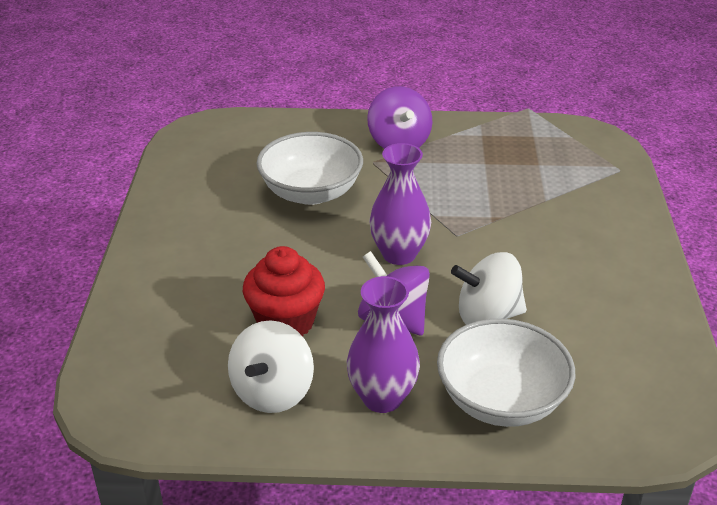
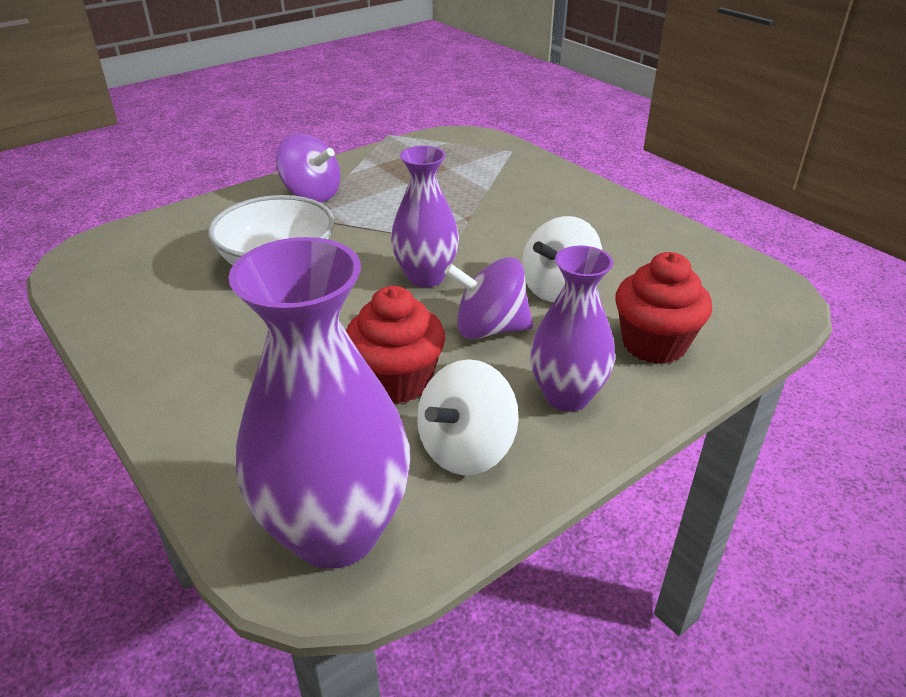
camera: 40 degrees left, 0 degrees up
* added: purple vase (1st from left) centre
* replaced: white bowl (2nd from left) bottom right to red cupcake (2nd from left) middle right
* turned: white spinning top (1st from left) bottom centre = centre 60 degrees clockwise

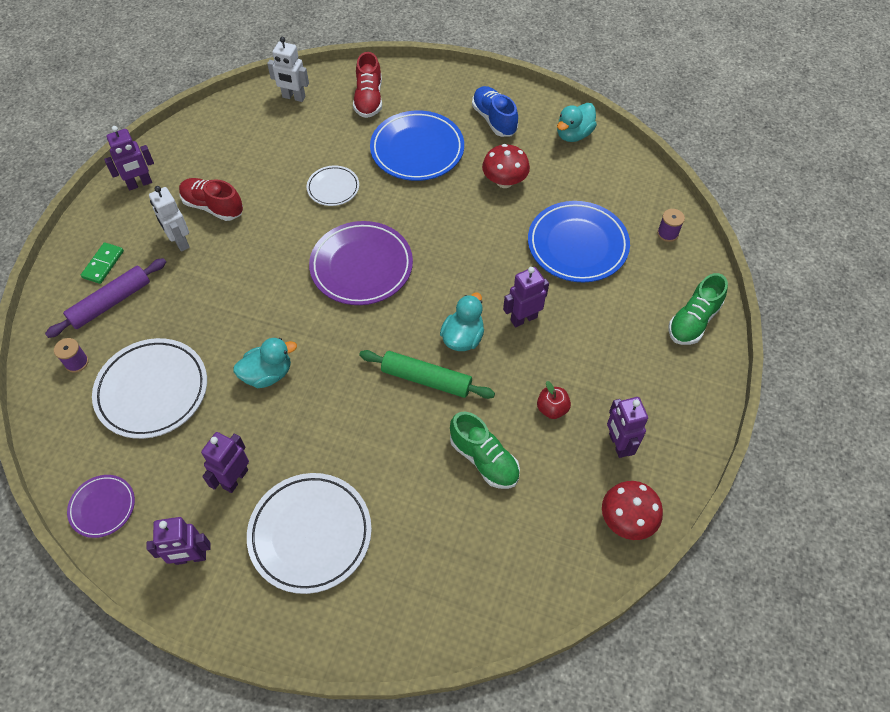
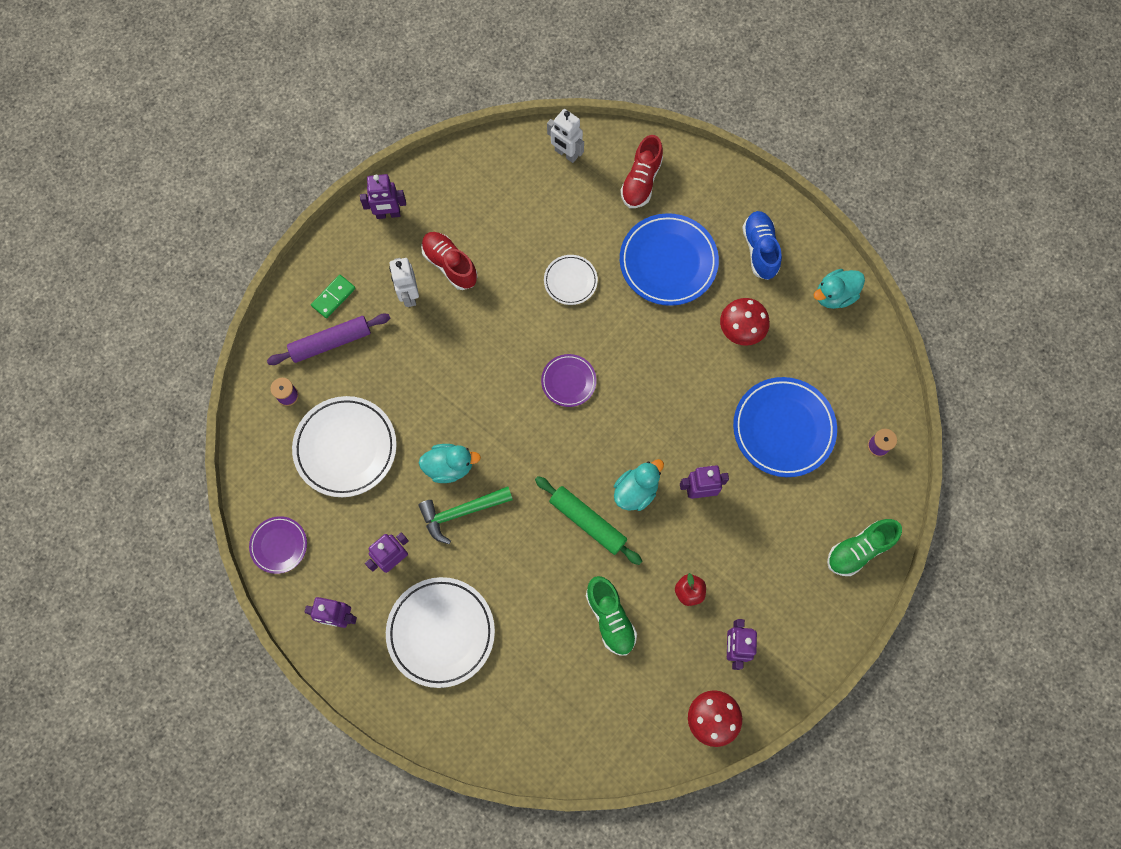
camera: 20 degrees right, 15 degrees up
* added: green hammer centre
* resized: purple plate (2nd from left) centre = centre x0.54

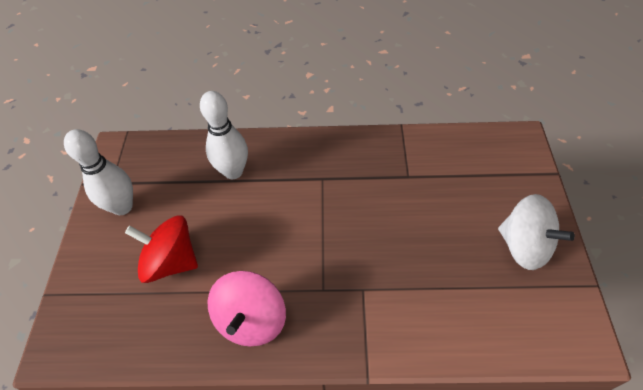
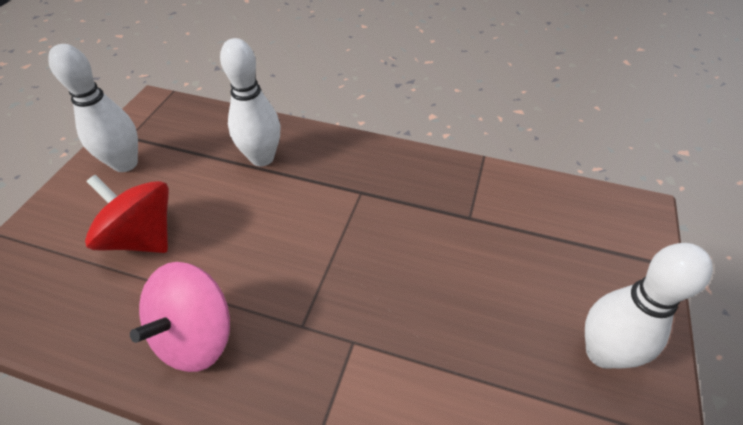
camera: 15 degrees right, 5 degrees down
* replaced: white spinning top middle right to white bowling pin (3rd from left) bottom right

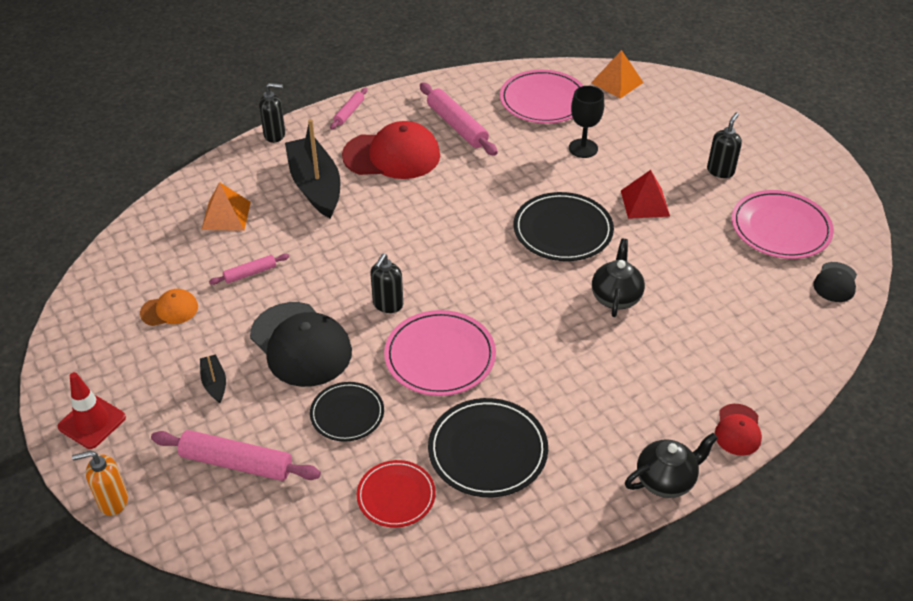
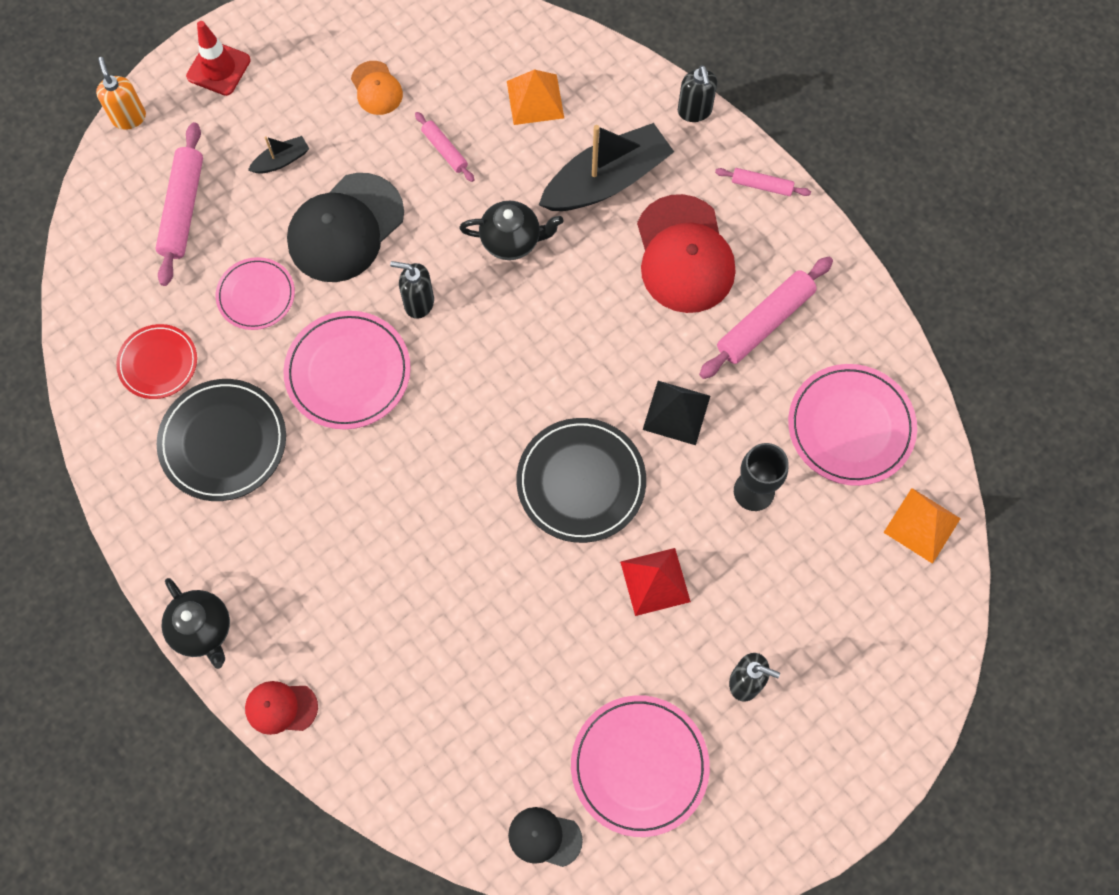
camera: 80 degrees right, 25 degrees up
* added: black pyramid centre
* moved: black teapot (1st from left in the first image) middle right to black teapot (2nd from left) top centre
* recoloured: black plate (1st from left) bottom centre to pink plate (1st from left) top left

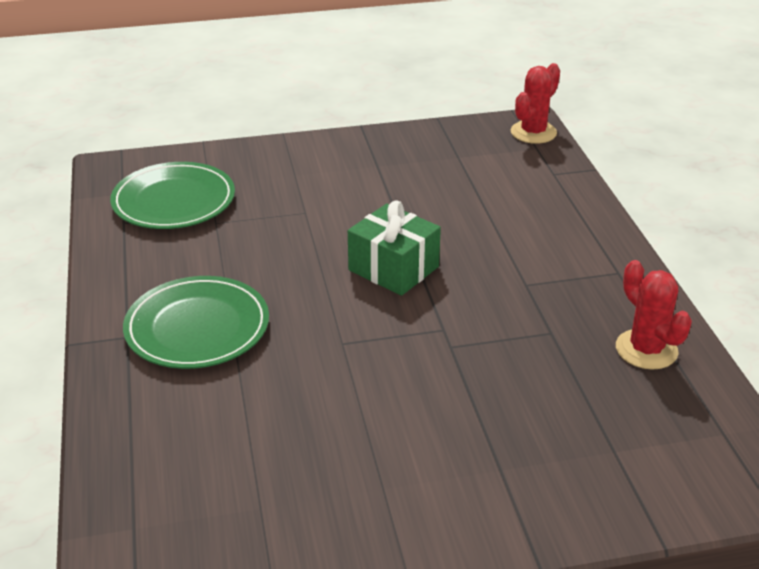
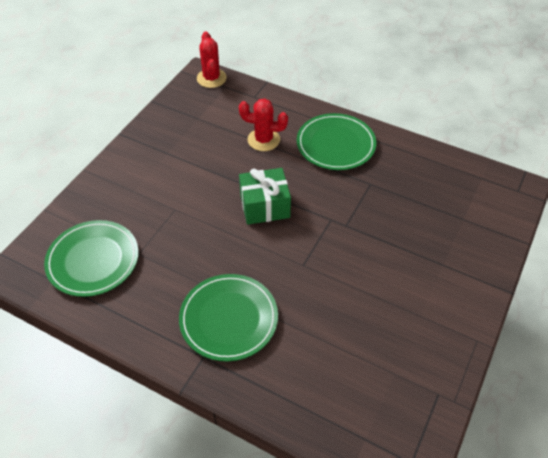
camera: 50 degrees left, 15 degrees up
* added: green plate (3rd from left) top centre
* moved: red cactus (2nd from left) middle right to top centre

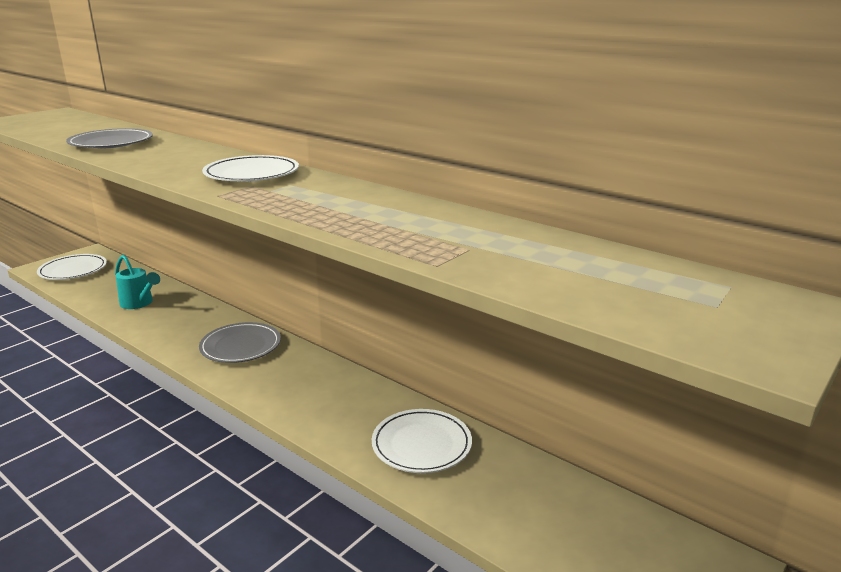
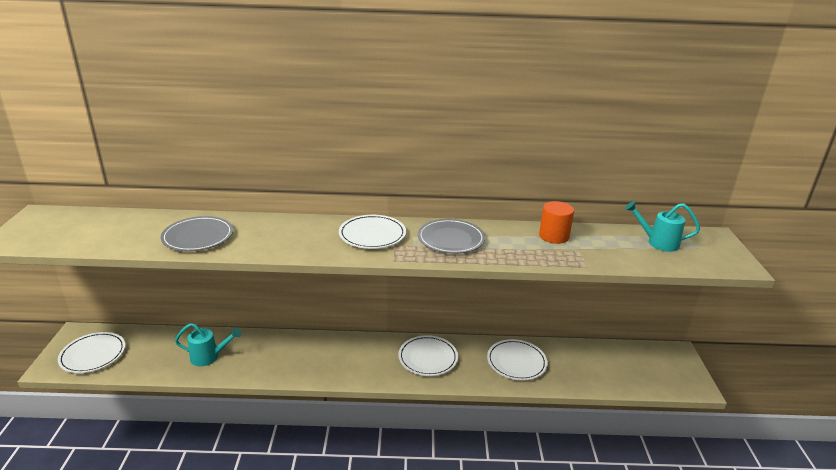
camera: 40 degrees left, 5 degrees up
* added: white plate (3rd from left) bottom centre
* added: orange cylinder centre
* added: turquoise watering can (2nd from left) middle right
* moved: grey plate (2nd from left) middle left to centre

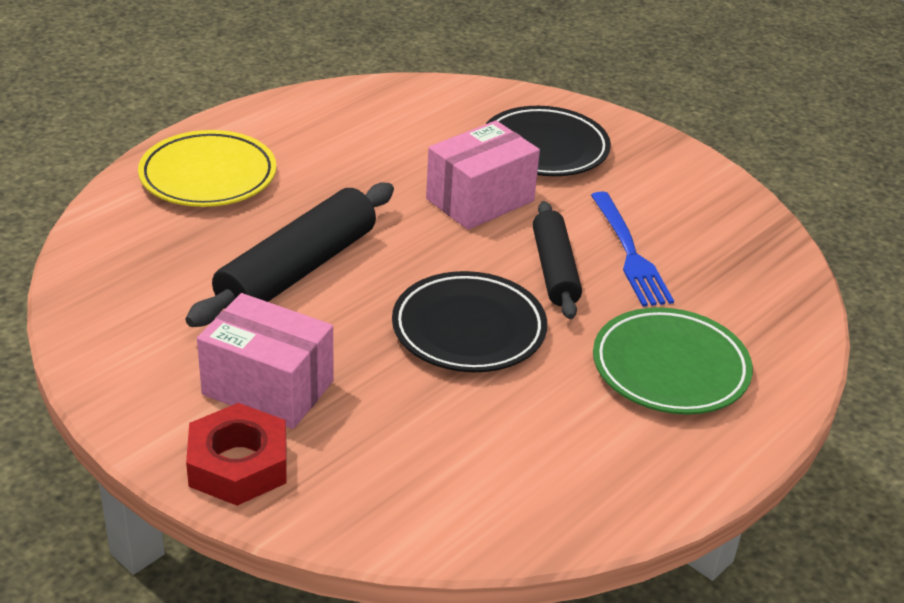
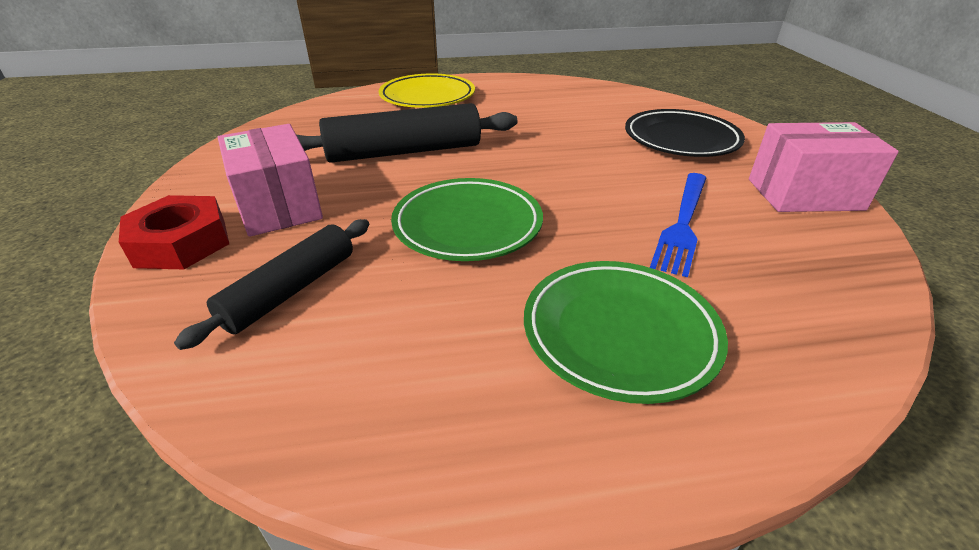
camera: 40 degrees right, 0 degrees up
* moved: pink box (2nd from left) top centre to top right
* moved: black rolling pin (2nd from left in the first image) centre to black rolling pin (1st from left) middle left
* recoloured: black plate (1st from left) centre to green plate (1st from left) centre

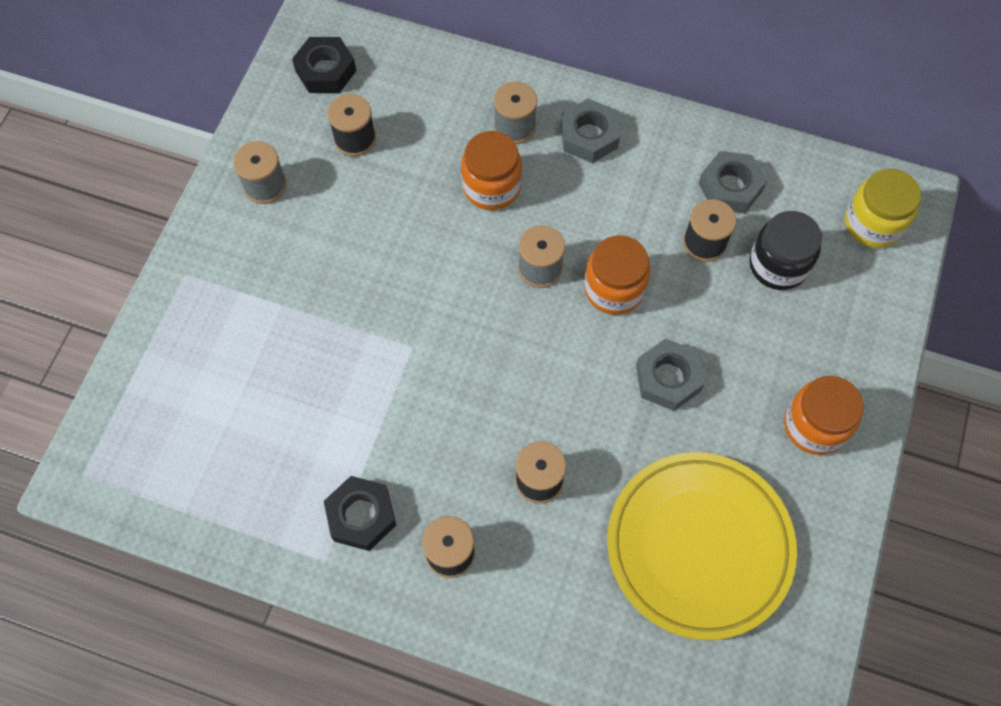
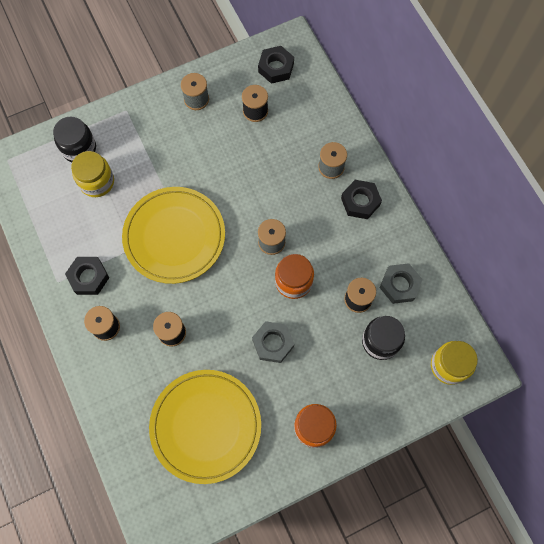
camera: 45 degrees right, 5 degrees up
* removed: orange jar (1st from left) top centre
* added: black jar (1st from left) top left
* added: yellow jar (1st from left) top left
* added: yellow plate (1st from left) middle left
* recoloured: grey nut (1st from left) top centre to black nut (3rd from left) centre

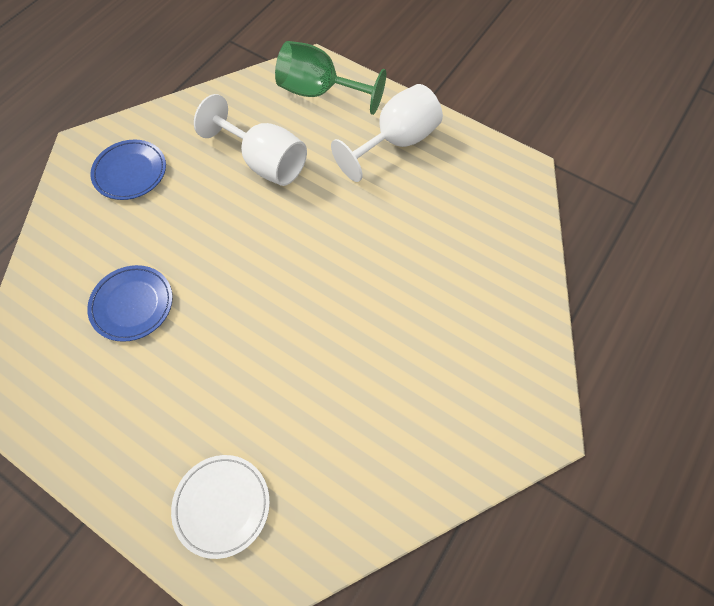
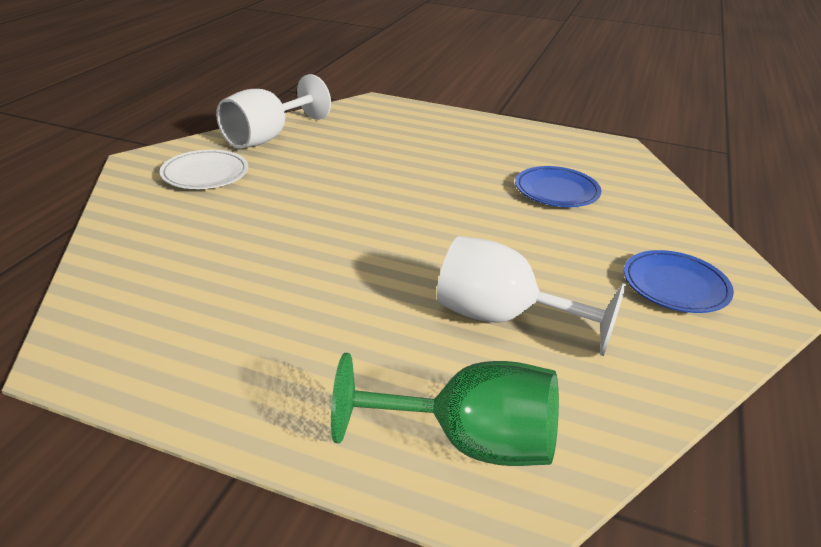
camera: 165 degrees right, 30 degrees down
* moved: white plate bottom left to top left
* moved: white goblet (2nd from left in the first image) top centre to white goblet (1st from left) top left

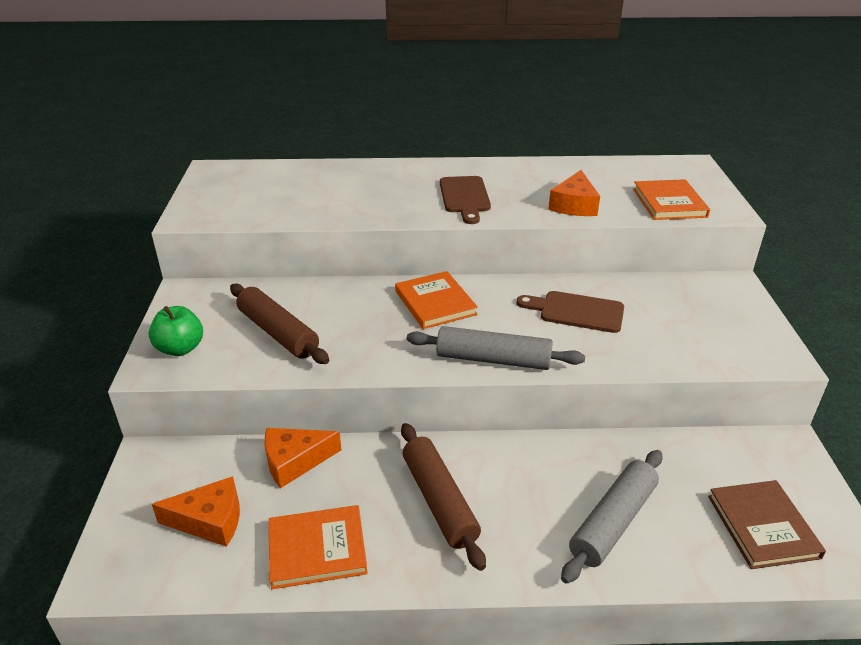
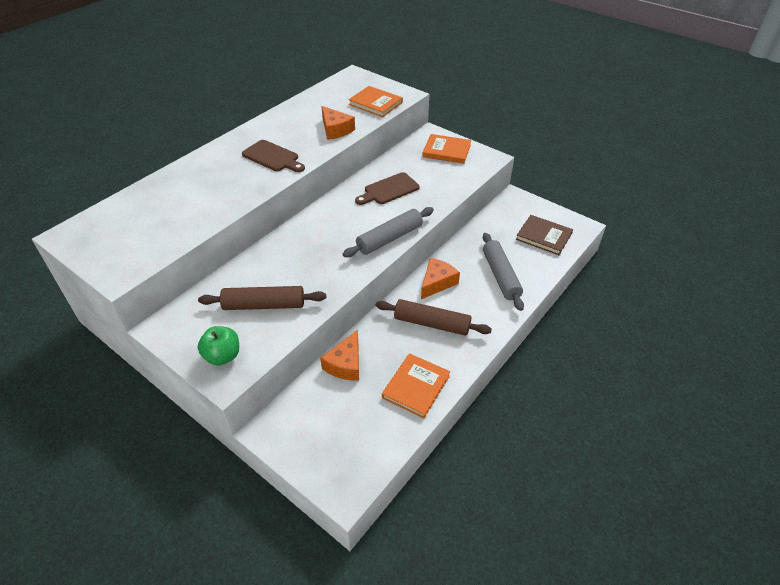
camera: 50 degrees left, 10 degrees up
* moved: orange cheese (1st from left in the first image) bottom left to orange cheese (3rd from left) centre
* moved: orange book (2nd from left in the first image) centre to orange book (3rd from left) top centre

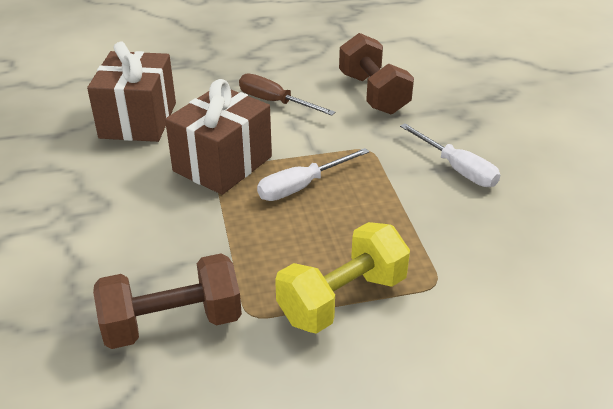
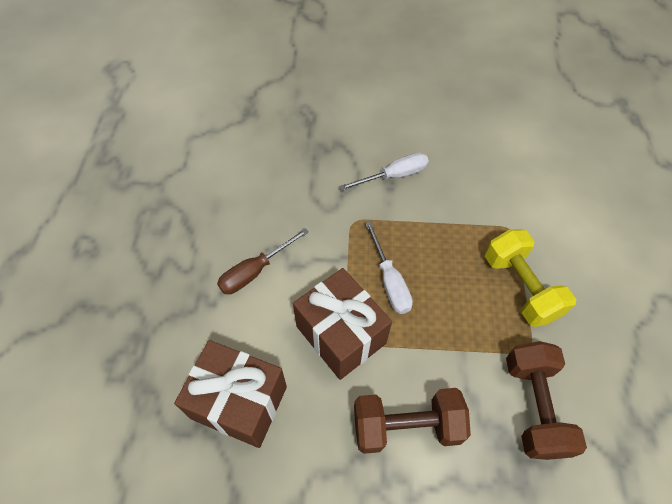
camera: 75 degrees left, 20 degrees up
* moved: brown dumbbell (2nd from left in the first image) top centre to brown dumbbell (1st from left) bottom centre

